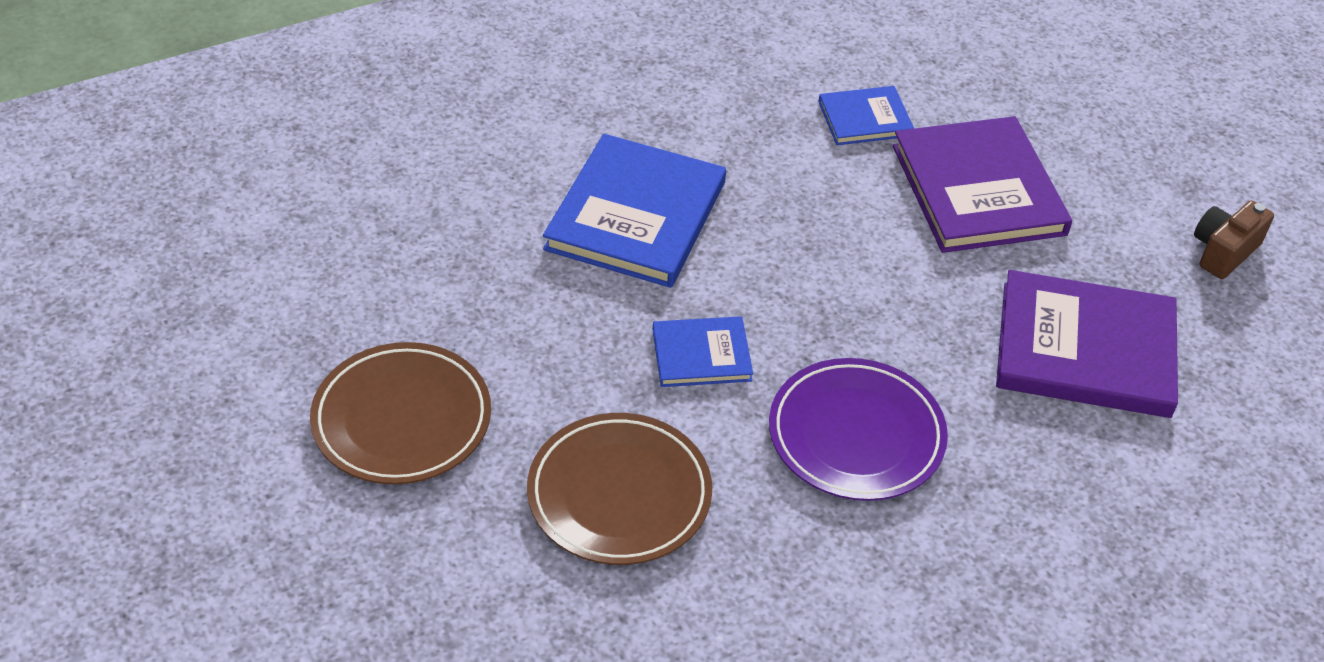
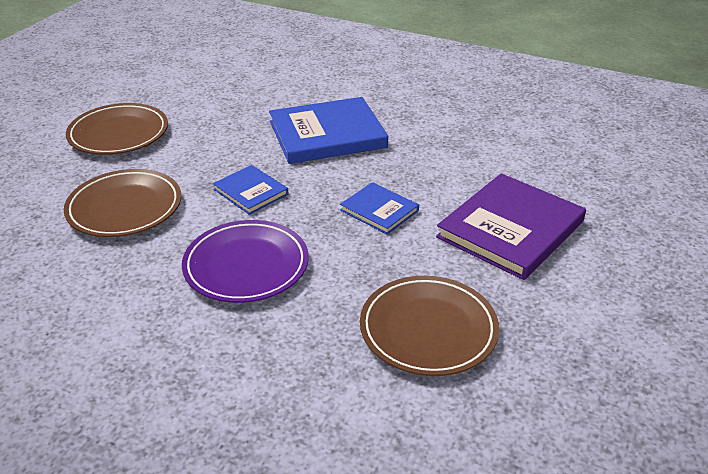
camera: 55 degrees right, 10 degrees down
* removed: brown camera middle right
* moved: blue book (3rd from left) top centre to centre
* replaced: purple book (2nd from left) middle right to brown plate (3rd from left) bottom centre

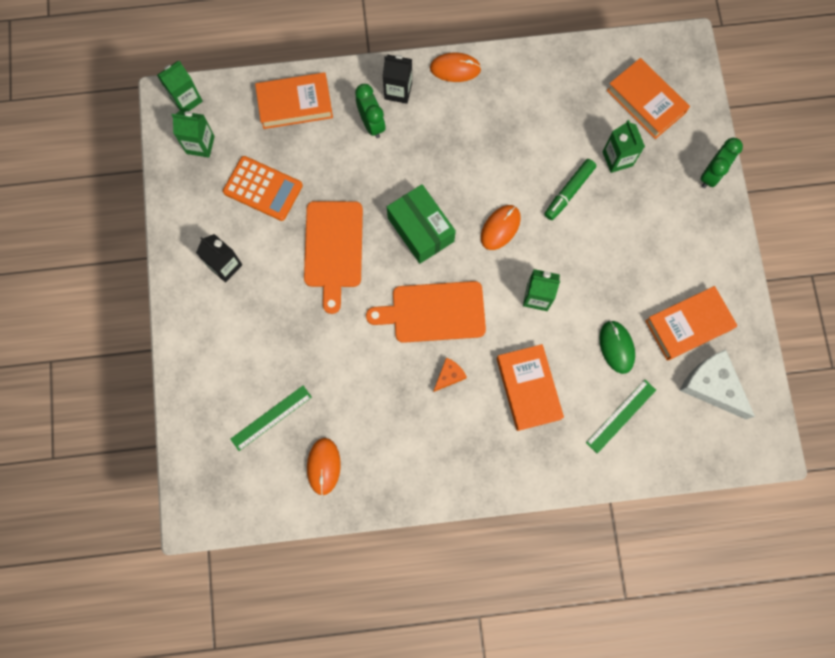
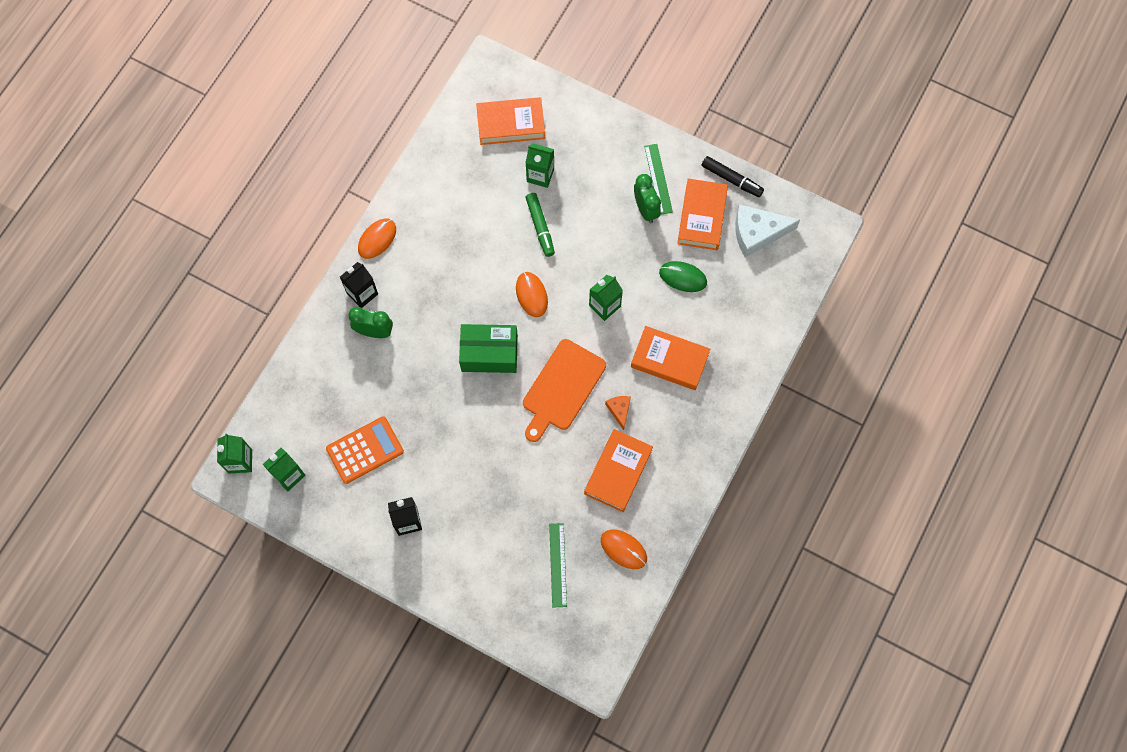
camera: 55 degrees left, 5 degrees down
* removed: orange cutting board (1st from left) centre
* added: black marker top centre
* moved: orange book (1st from left in the first image) top centre to orange book (2nd from left) centre
* moved: green ruler (2nd from left) middle right to top centre
* moved: green clock (2nd from left) top right to top centre

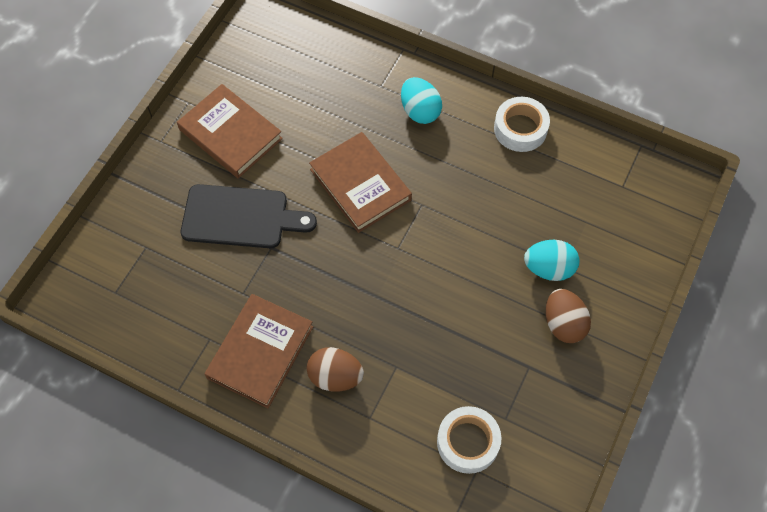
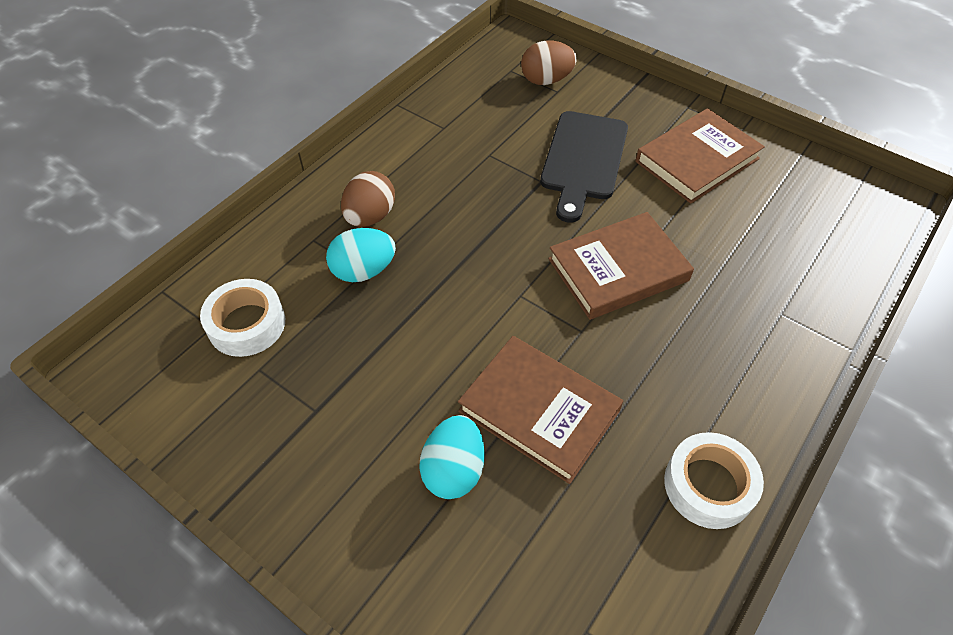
camera: 100 degrees right, 10 degrees down
* moved: brown book (2nd from left in the first image) bottom centre to brown book (1st from left) centre
* moved: turquoise egg (1st from left) top centre to centre
* moved: brown egg (2nd from left) middle right to top centre

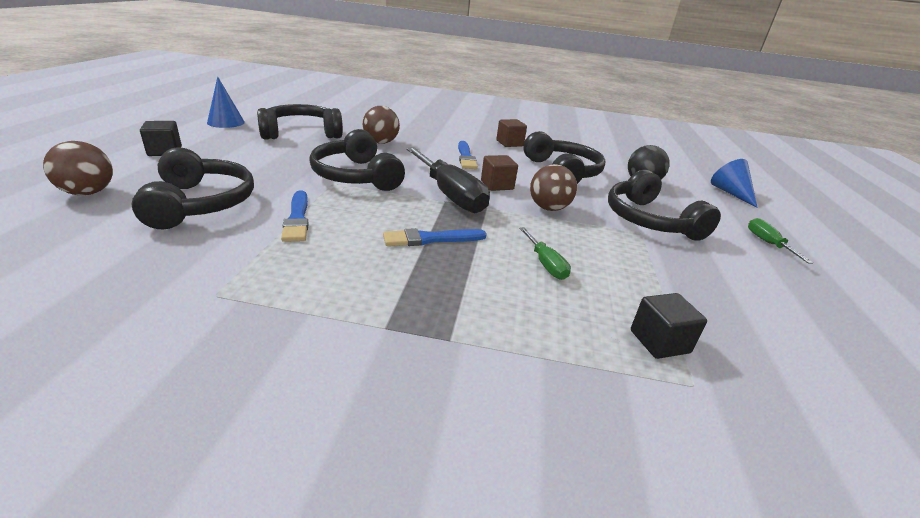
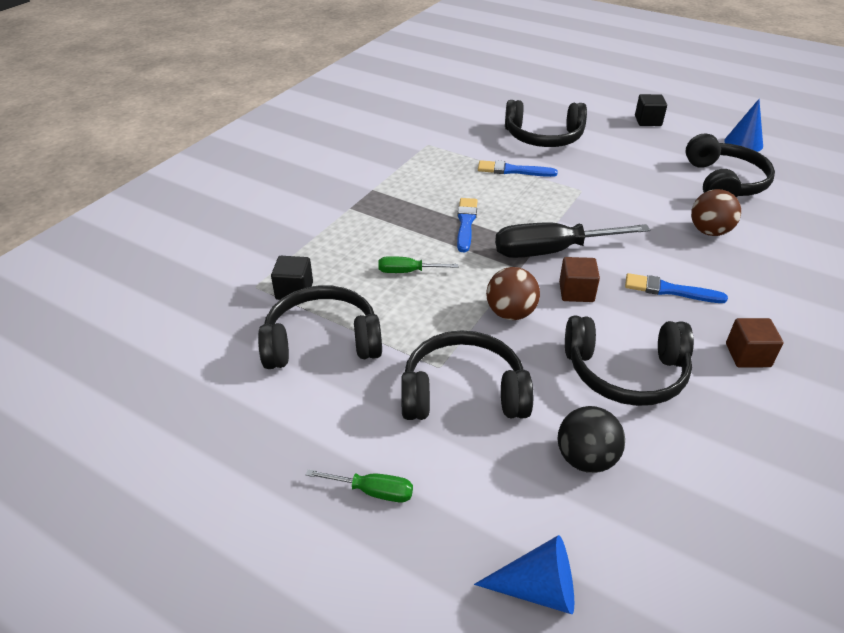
camera: 115 degrees right, 10 degrees up
* removed: brown ball (1st from left) top left
* moved: black headphones (3rd from left in the first image) top centre to black headphones (1st from left) centre

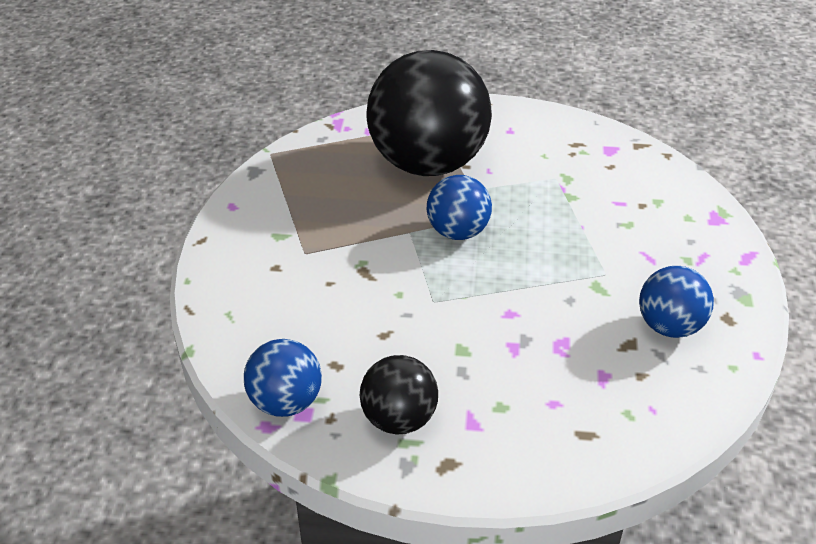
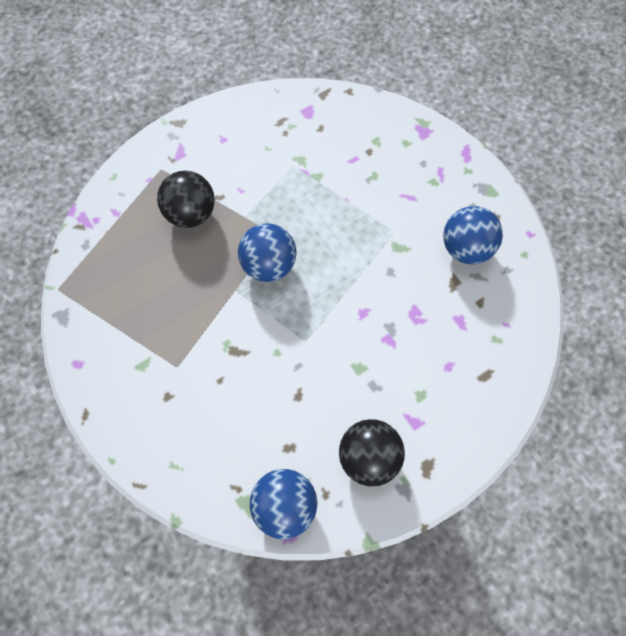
camera: 40 degrees left, 25 degrees up
* resized: black ball (2nd from left in the first image) top centre = top left x0.49

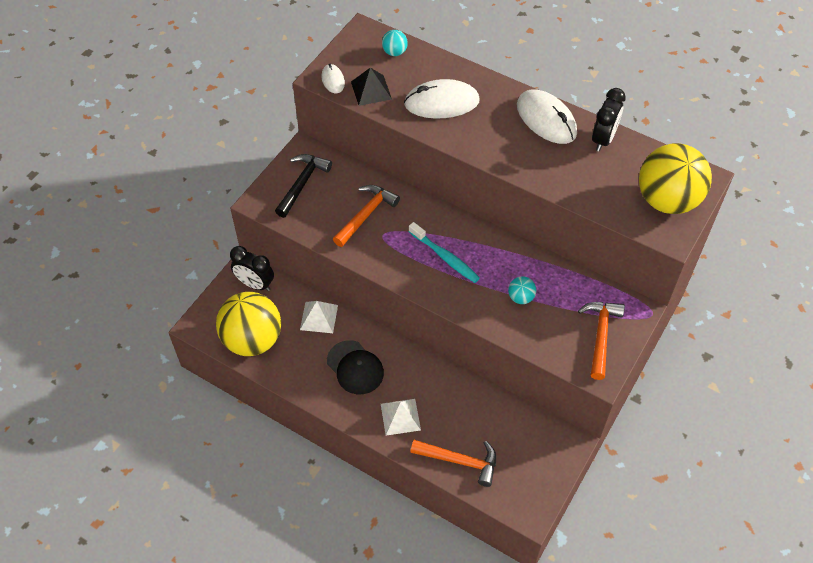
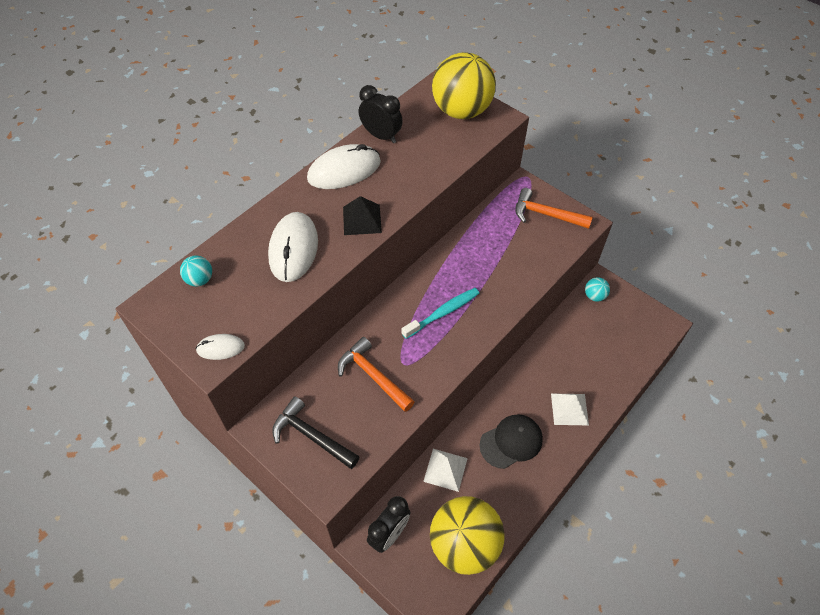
camera: 80 degrees left, 0 degrees up
* removed: orange hammer (2nd from left) bottom centre
* moved: black pyramid top centre to centre
* moved: turquoise ball (2nd from left) centre to middle right

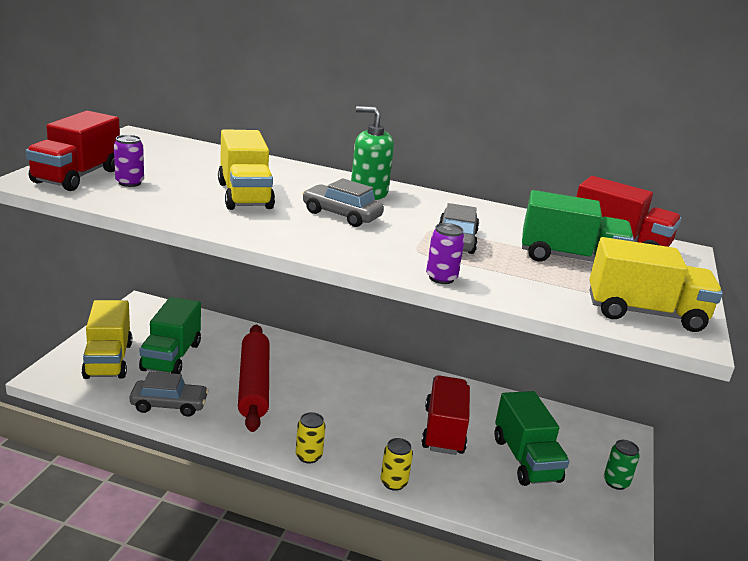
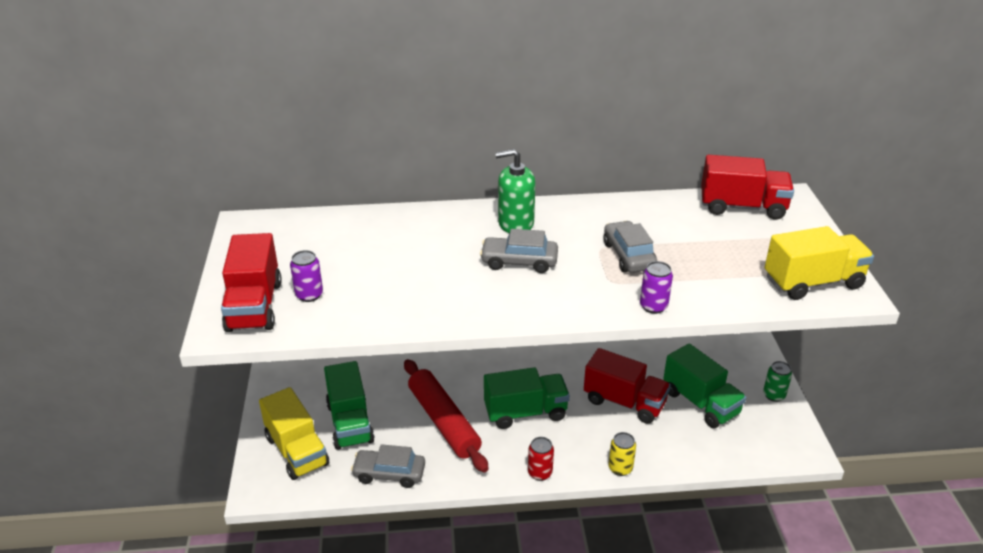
camera: 20 degrees left, 10 degrees up
* removed: yellow truck (2nd from left) top left
* moved: green truck (3rd from left in the first image) middle right to green truck (2nd from left) bottom centre
* recoloured: yellow can (1st from left) bottom centre to red can bottom centre
* turned: grey car (1st from left) bottom left = bottom centre 150 degrees counterclockwise
* turned: red truck (2nd from left) bottom centre = bottom centre 135 degrees clockwise

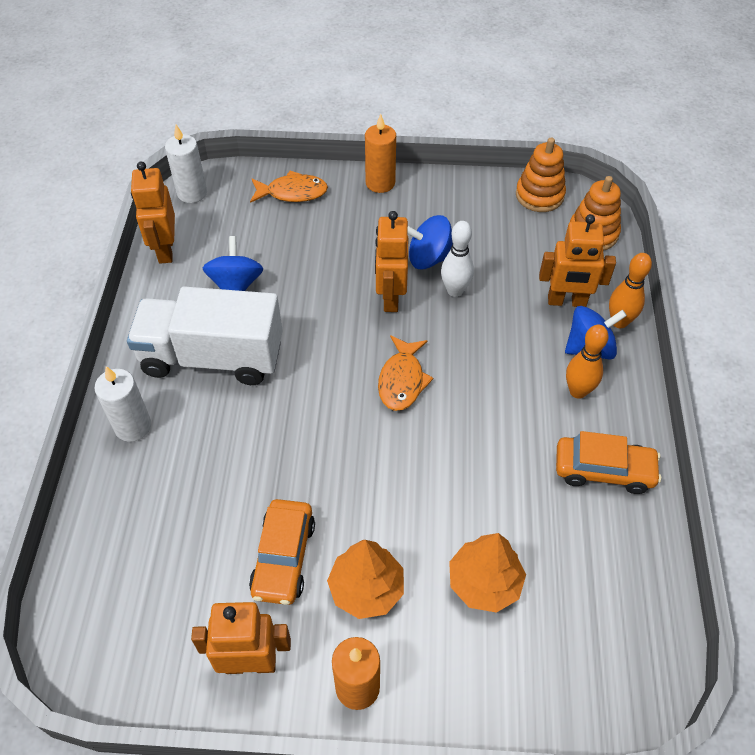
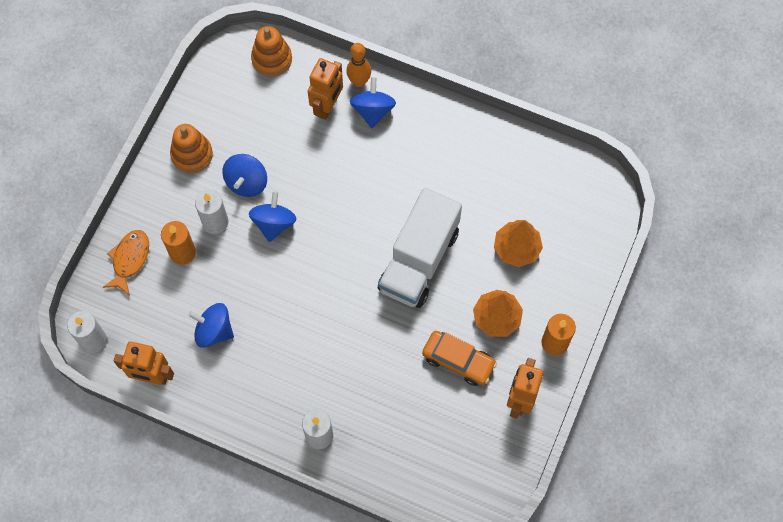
camera: 70 degrees left, 15 degrees up
* removed: orange fish (2nd from left) centre
* removed: white bowling pin centre
* removed: orange car (2nd from left) middle right
* removed: orange bowling pin (1st from left) middle right
* added: white candle (2nd from left) middle left
* moved: white truck middle left to centre
* moved: orange candle (2nd from left in the first image) top centre to orange candle (1st from left) middle left
* moved: orange stacking toy (1st from left) top right to top left
* replaced: orange robot (3rd from left) centre to blue spinning top (3rd from left) centre

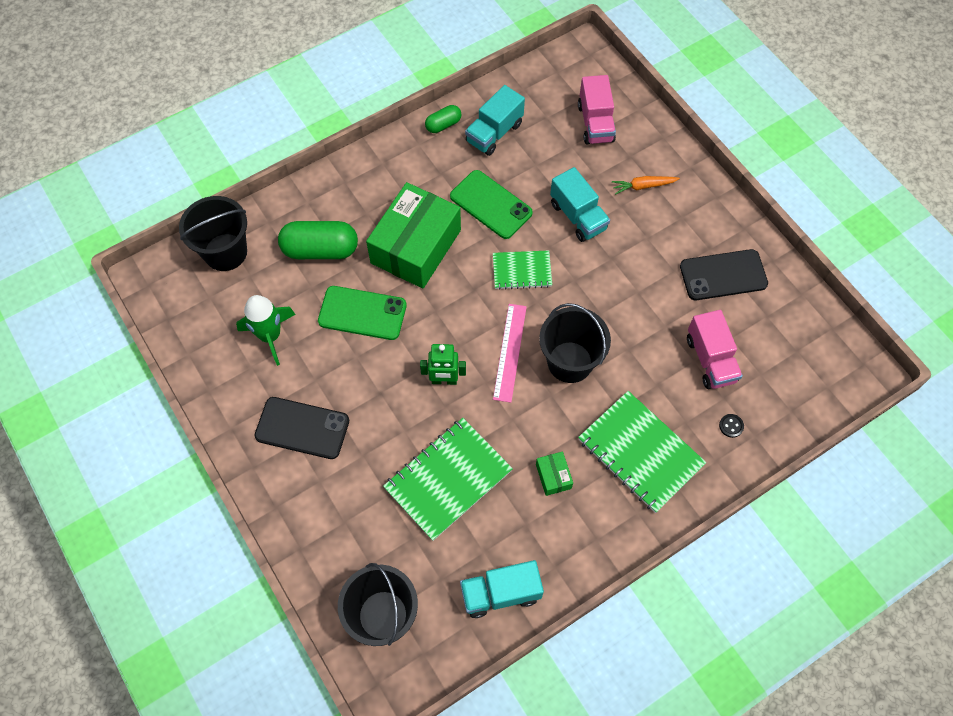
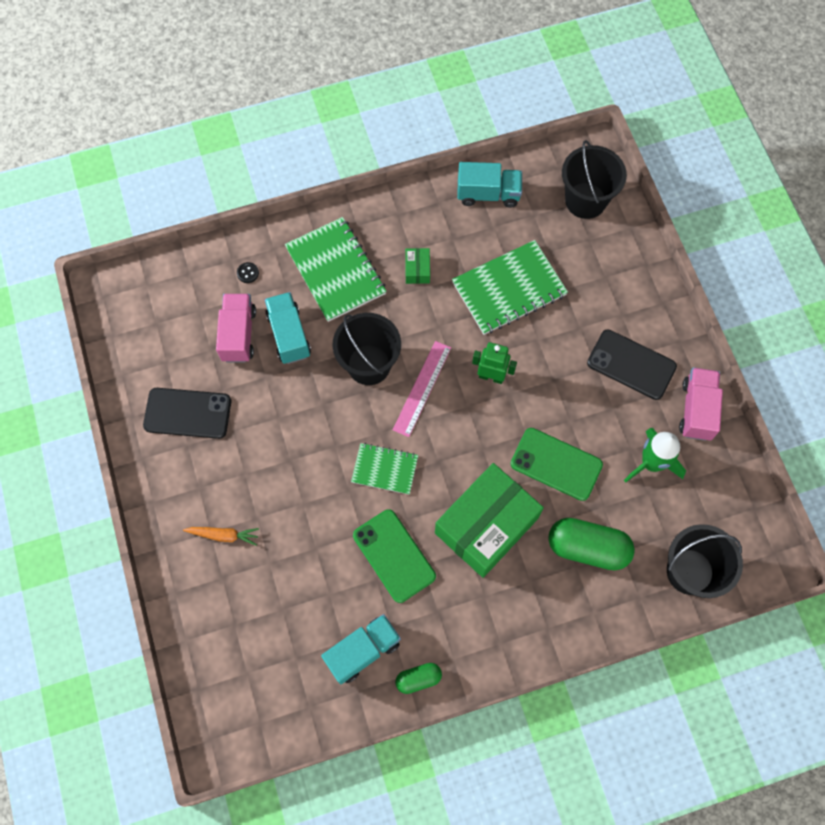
camera: 165 degrees left, 5 degrees up
* moved: turquoise truck (3rd from left in the first image) top centre to turquoise truck (1st from left) centre
* moved: pink truck (1st from left in the first image) top centre to pink truck (2nd from left) middle right

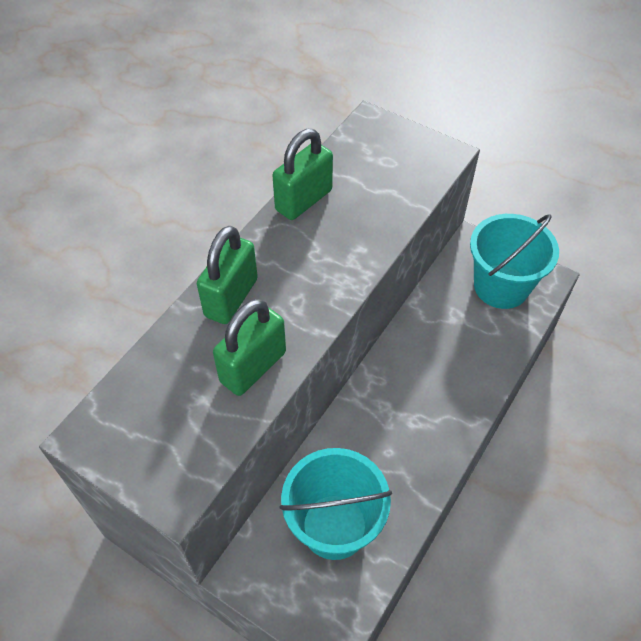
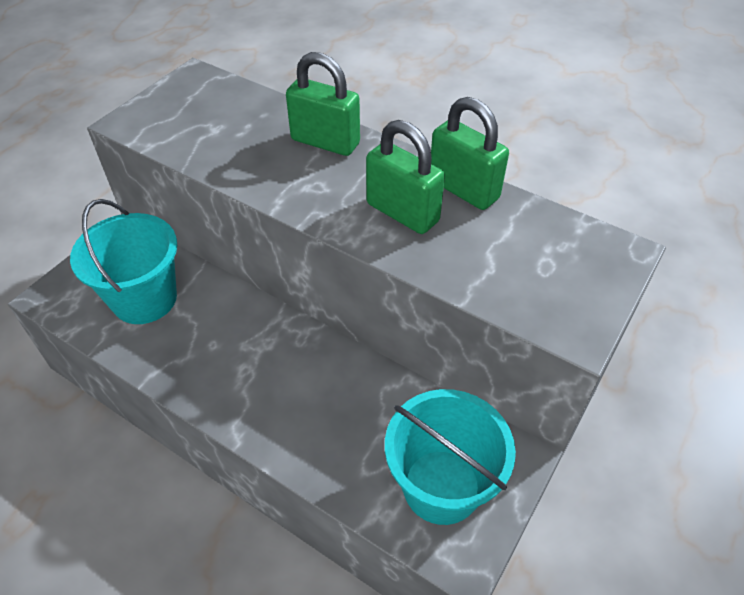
camera: 90 degrees right, 5 degrees down
* moved: green padlock (2nd from left) centre to top centre

